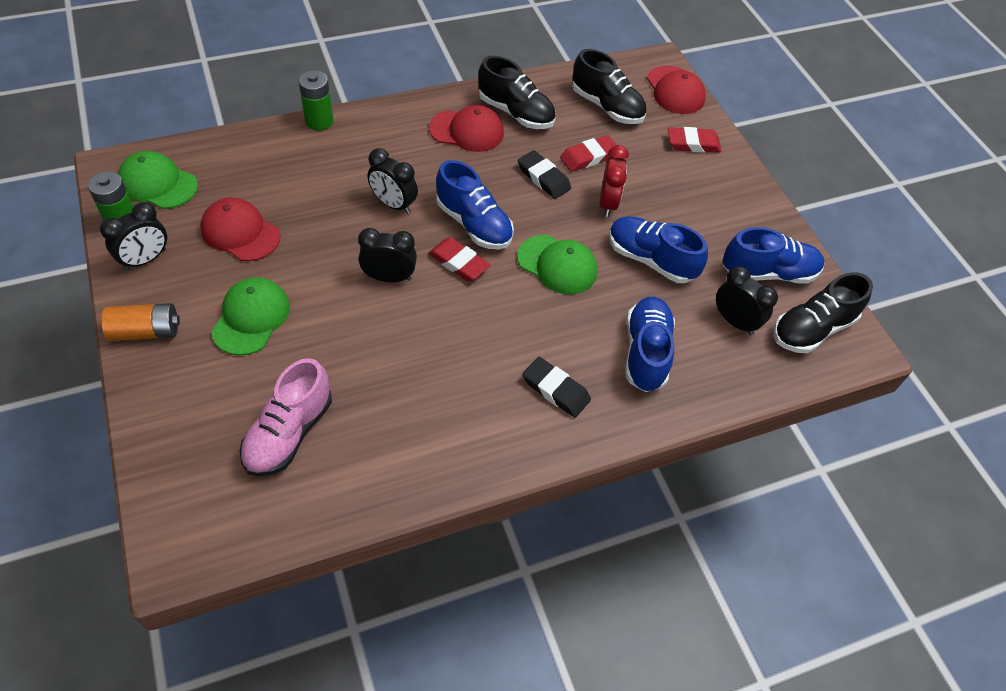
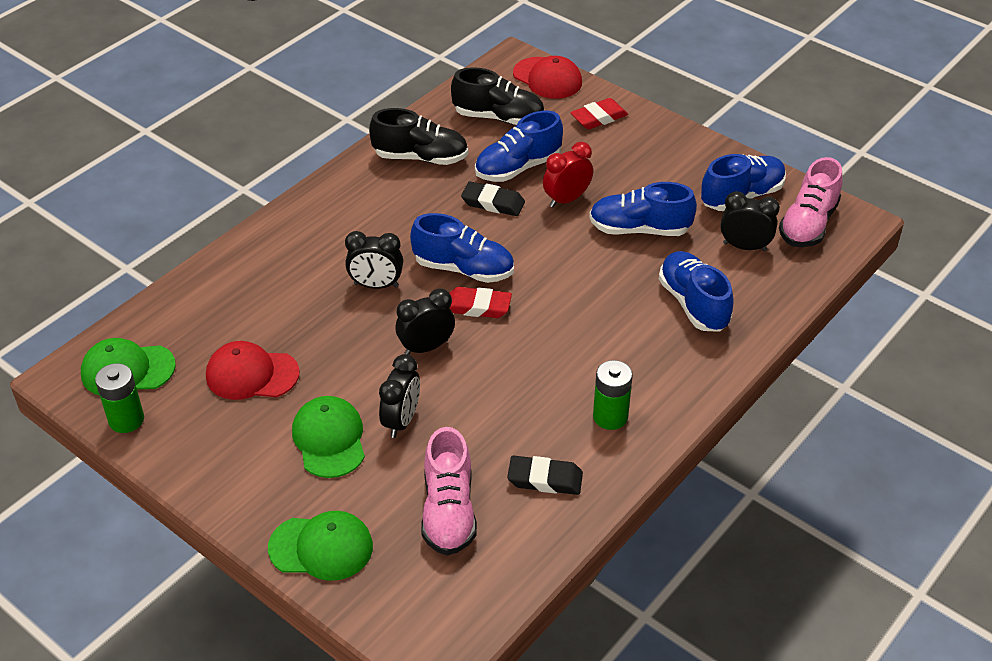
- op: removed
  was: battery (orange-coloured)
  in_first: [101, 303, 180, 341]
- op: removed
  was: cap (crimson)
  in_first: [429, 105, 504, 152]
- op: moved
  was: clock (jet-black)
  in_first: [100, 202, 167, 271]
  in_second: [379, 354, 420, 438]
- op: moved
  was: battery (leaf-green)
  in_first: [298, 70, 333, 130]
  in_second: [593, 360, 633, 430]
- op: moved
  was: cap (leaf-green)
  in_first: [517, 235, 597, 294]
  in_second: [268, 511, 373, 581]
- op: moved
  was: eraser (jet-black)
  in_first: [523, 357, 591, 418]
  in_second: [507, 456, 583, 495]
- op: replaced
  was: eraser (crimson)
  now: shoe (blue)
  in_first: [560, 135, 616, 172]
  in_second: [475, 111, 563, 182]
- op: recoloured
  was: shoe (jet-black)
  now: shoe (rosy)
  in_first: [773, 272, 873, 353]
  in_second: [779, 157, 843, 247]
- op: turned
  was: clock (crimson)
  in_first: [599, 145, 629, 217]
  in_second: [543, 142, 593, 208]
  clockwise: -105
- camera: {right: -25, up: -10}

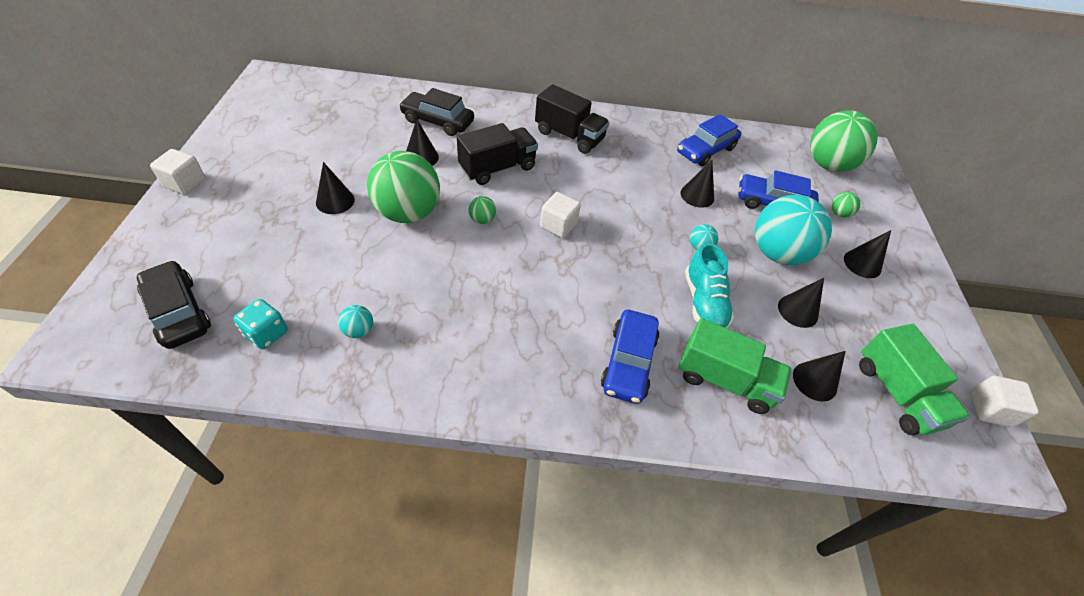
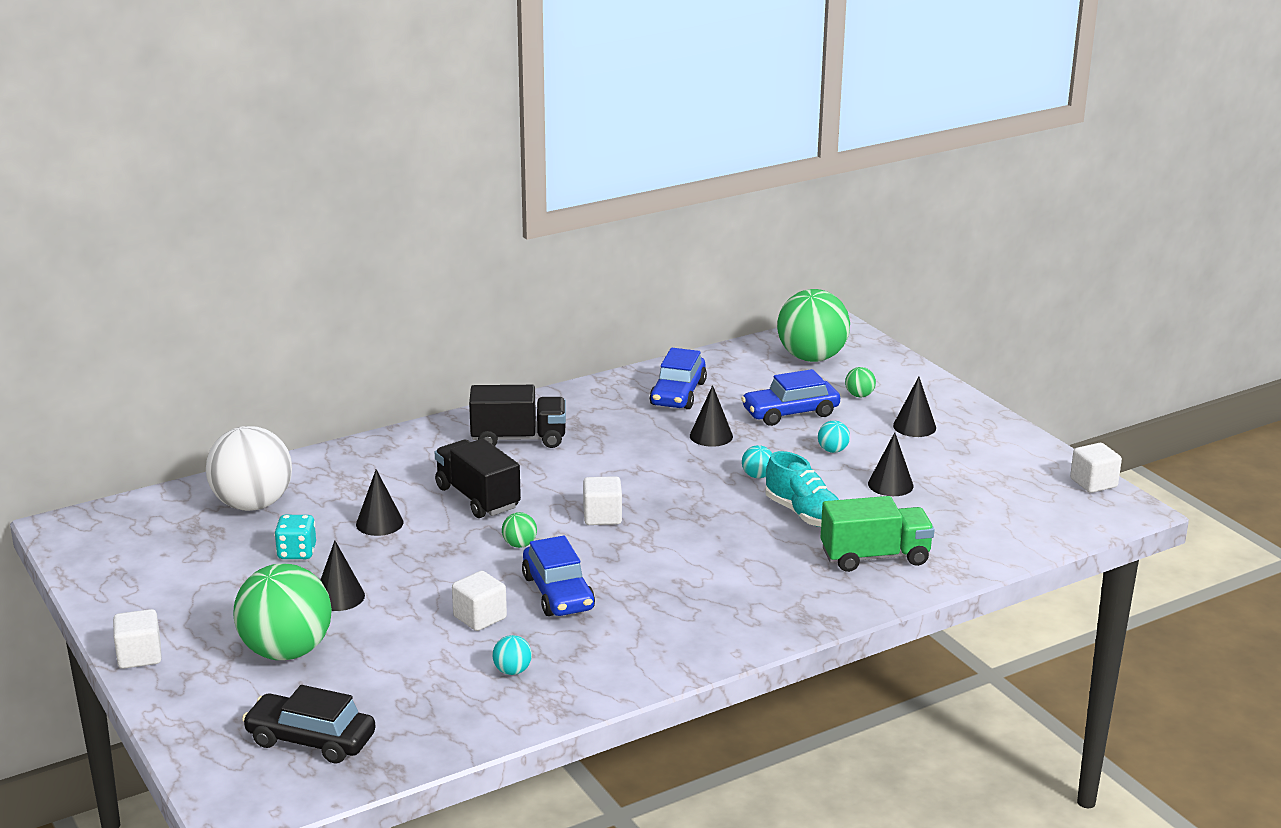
- op: removed
  was: automobile (jet-black)
  in_first: [399, 88, 474, 136]
- op: removed
  was: solid cone (jet-black)
  in_first: [793, 351, 846, 401]
- op: removed
  was: toy truck (leaf-green)
  in_first: [859, 324, 970, 435]
- op: added
  now: play ball (pure white)
  in_second: [206, 426, 292, 511]
- op: added
  now: cube (pure white)
  in_second: [452, 571, 507, 631]
- op: moved
  was: die (turquoise)
  in_first: [233, 299, 288, 349]
  in_second: [274, 515, 316, 559]
- op: moved
  was: play ball (leaf-green)
  in_first: [367, 151, 440, 223]
  in_second: [233, 564, 332, 660]
- op: moved
  was: automobile (blue)
  in_first: [601, 310, 660, 404]
  in_second: [522, 536, 595, 616]
- op: turned
  was: toy truck (jet-black)
  in_first: [457, 123, 538, 185]
  in_second: [435, 438, 521, 518]
  clockwise: -60
- op: resized
  was: play ball (turquoise)
  in_first: [755, 195, 832, 265]
  in_second: [818, 420, 850, 453]
  ratio: 0.4
- camera: {right: -30, up: -25}

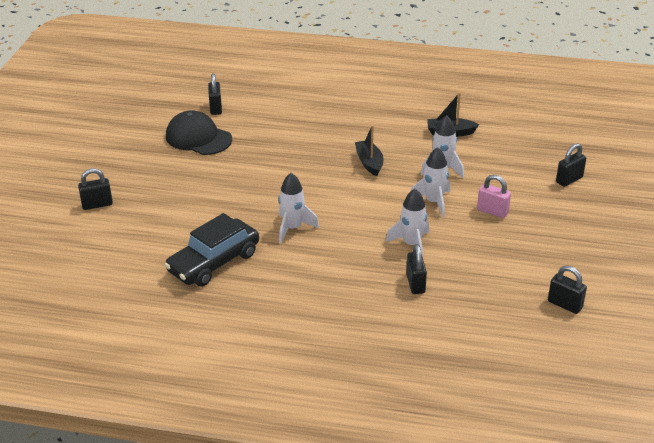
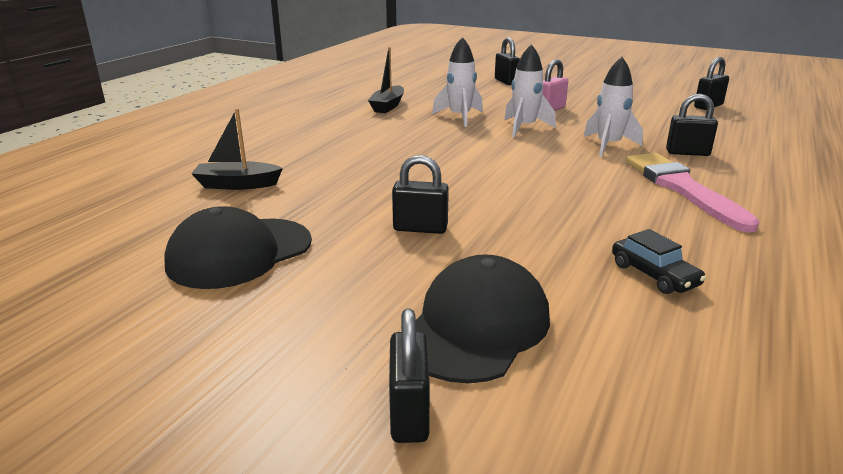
- op: removed
  was: spaceship (pure white)
  in_first: [278, 173, 319, 243]
- op: added
  now: cap (jet-black)
  in_second: [416, 254, 550, 383]
- op: added
  now: paintbrush (rosy)
  in_second: [626, 153, 760, 233]
- op: moved
  was: lock (jet-black)
  in_first: [208, 73, 222, 115]
  in_second: [392, 155, 449, 234]
- op: moved
  was: boat (jet-black)
  in_first: [355, 125, 384, 176]
  in_second: [191, 108, 283, 190]
- op: resized
  was: automobile (jet-black)
  in_first: [164, 213, 259, 286]
  in_second: [612, 229, 706, 294]
  ratio: 0.5
- camera: {right: -75, up: -10}

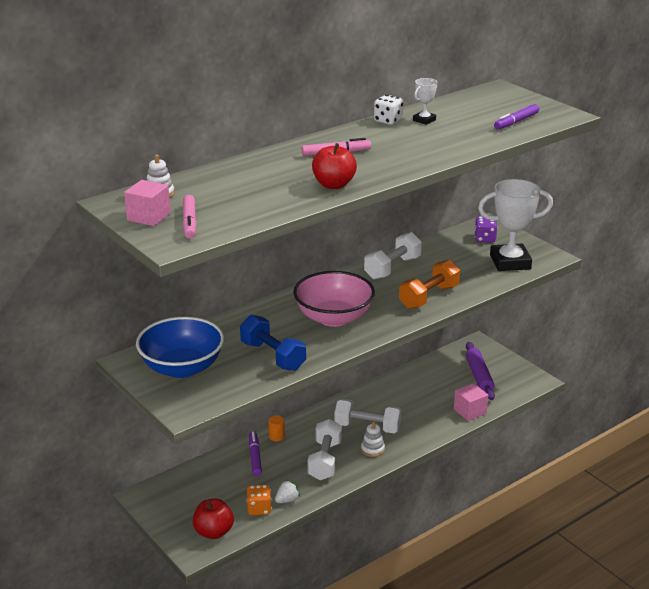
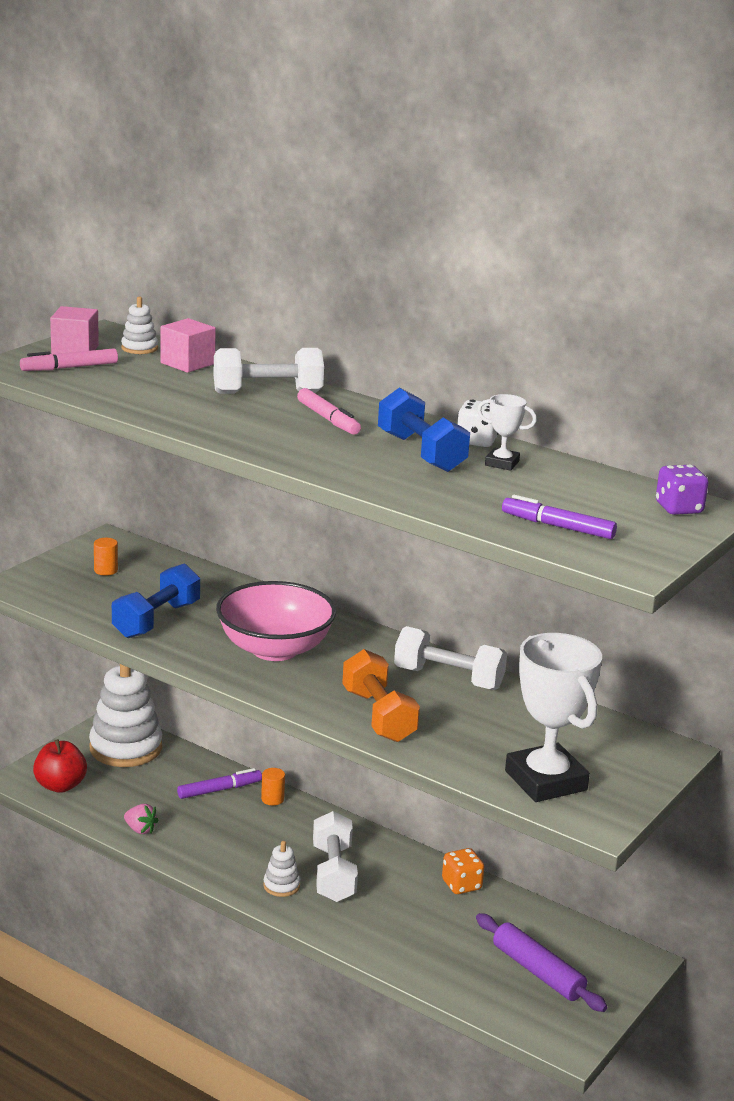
- op: removed
  was: apple fruit (crimson)
  in_first: [312, 143, 357, 189]
- op: added
  now: ring stacker (pure white)
  in_second: [89, 664, 162, 767]
- op: added
  now: dumbbell (blue)
  in_second: [378, 388, 470, 472]
- op: moved
  was: die (orange-coloured)
  in_first: [247, 484, 272, 515]
  in_second: [442, 848, 484, 894]
- op: moved
  was: dumbbell (pure white)
  in_first: [307, 419, 342, 480]
  in_second: [214, 348, 324, 394]
- op: moved
  was: cube (rosy)
  in_first: [454, 383, 488, 421]
  in_second: [161, 318, 216, 373]
- op: moved
  was: die (royal purple)
  in_first: [474, 217, 498, 243]
  in_second: [656, 465, 709, 515]
- op: replaced
  was: serving bowl (blue)
  now: cylinder shape (orange-coloured)
  in_first: [136, 317, 224, 378]
  in_second: [94, 538, 118, 576]
- op: recoloured
  was: strawberry (pure white)
  now: strawberry (rosy)
  in_first: [275, 480, 300, 503]
  in_second: [124, 804, 159, 834]
- op: turned
  was: dumbbell (orange-coloured)
  in_first: [399, 260, 460, 309]
  in_second: [342, 649, 420, 742]
  clockwise: 45
- op: turned
  was: dough roller (royal purple)
  in_first: [466, 342, 495, 400]
  in_second: [476, 913, 607, 1012]
  clockwise: 75
- camera: {right: 70, up: -5}

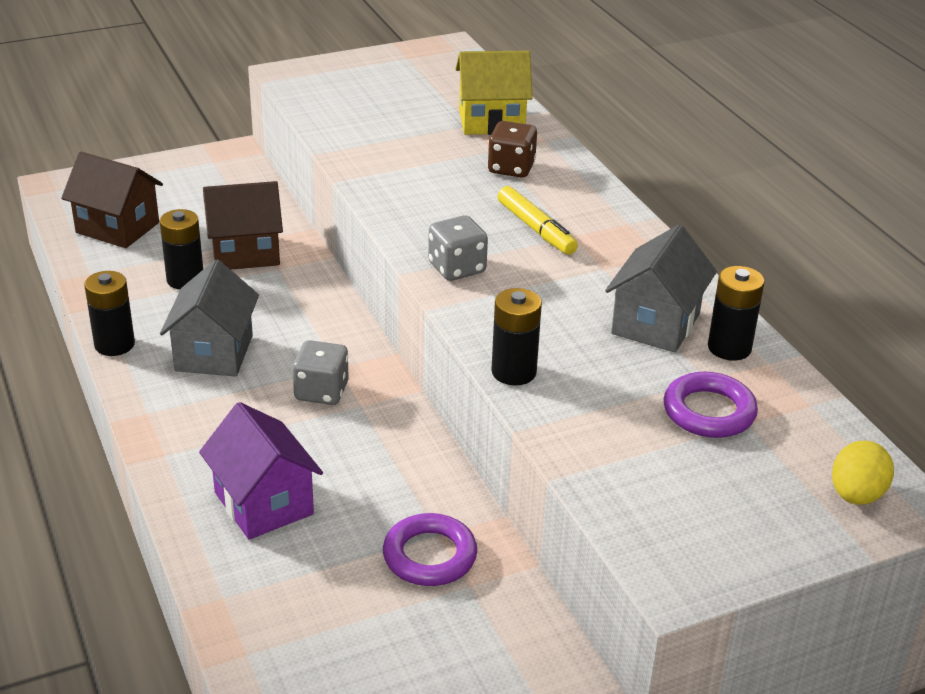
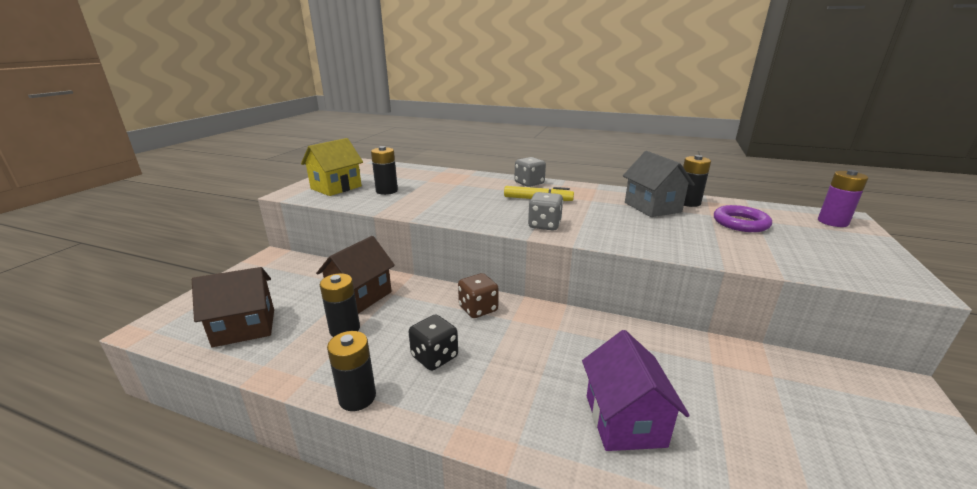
- op: removed
  was: hoop (royal purple)
  in_first: [383, 513, 477, 586]
- op: moved
  was: die (grey)
  in_first: [292, 340, 349, 405]
  in_second: [514, 157, 546, 187]
- op: moved
  was: toy house (bright yellow)
  in_first: [456, 51, 533, 135]
  in_second: [301, 138, 363, 196]
- op: moved
  was: die (russet)
  in_first: [488, 121, 537, 178]
  in_second: [458, 273, 499, 318]
- op: moved
  was: battery (jet-black)
  in_first: [491, 288, 542, 385]
  in_second: [371, 146, 398, 195]
- op: replaced
  was: toy house (grey)
  now: die (jet-black)
  in_first: [160, 259, 259, 377]
  in_second: [409, 314, 458, 371]
- op: replaced
  was: egg shape (bright yellow)
  now: battery (royal purple)
  in_first: [832, 441, 894, 505]
  in_second: [818, 170, 868, 227]
- op: turned
  was: toy house (royal purple)
  in_first: [199, 402, 323, 540]
  in_second: [582, 330, 690, 451]
  clockwise: 75
- camera: {right: -45, up: -10}

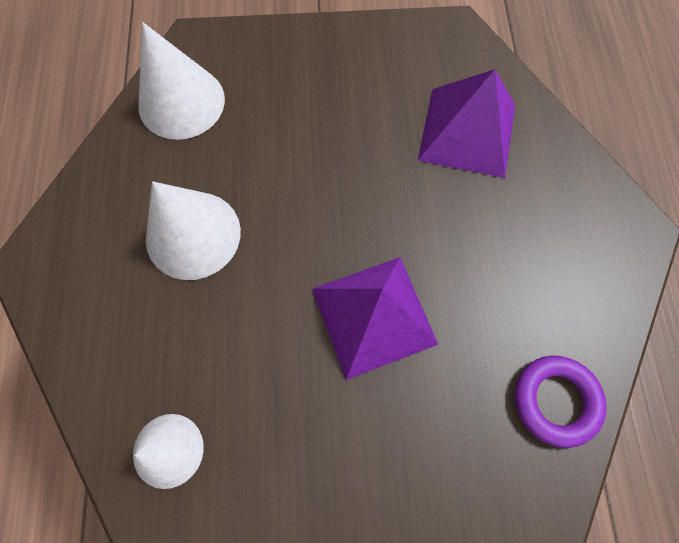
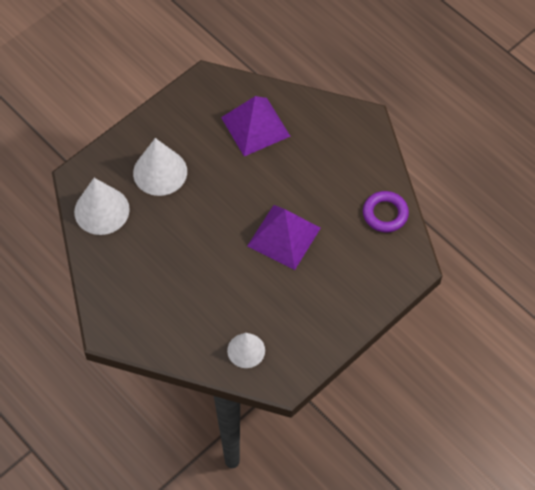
- op: moved
  was: solid cone (pure white)
  in_first: [146, 181, 241, 280]
  in_second: [133, 138, 187, 196]
- camera: {right: -40, up: -10}

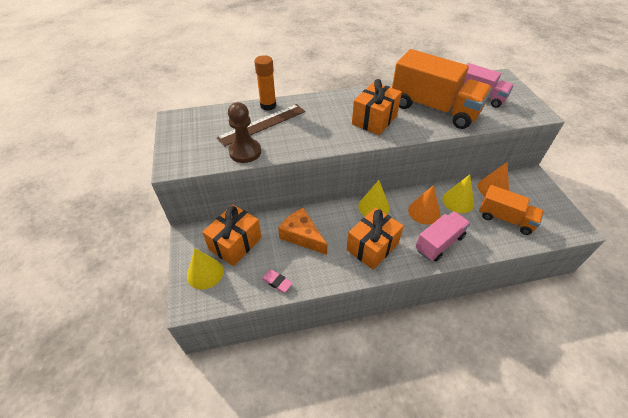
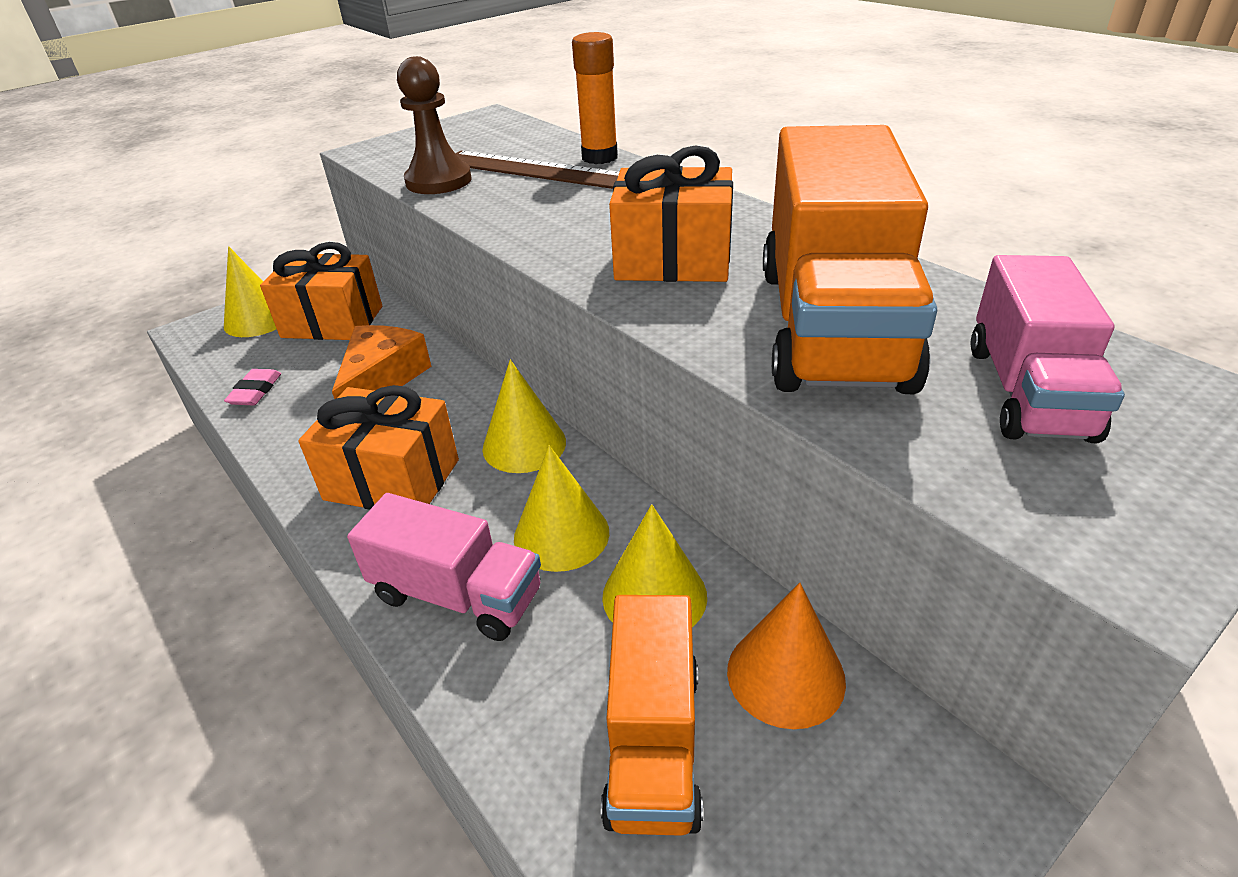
- op: recoloured
  was: solid cone (orange-coloured)
  now: solid cone (bright yellow)
  in_first: [408, 185, 440, 224]
  in_second: [514, 445, 609, 572]
- camera: {right: 65, up: -10}

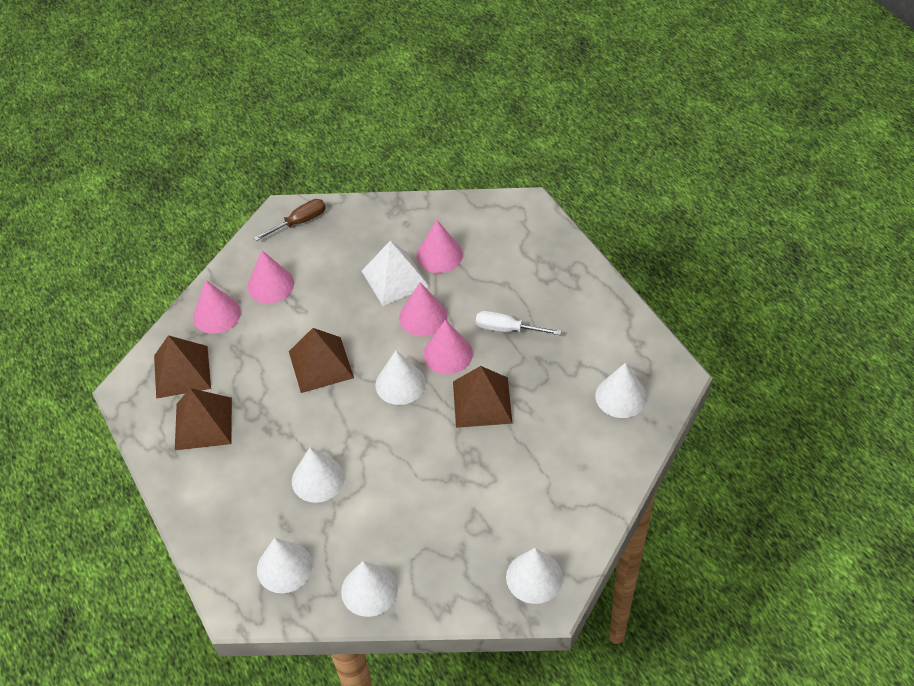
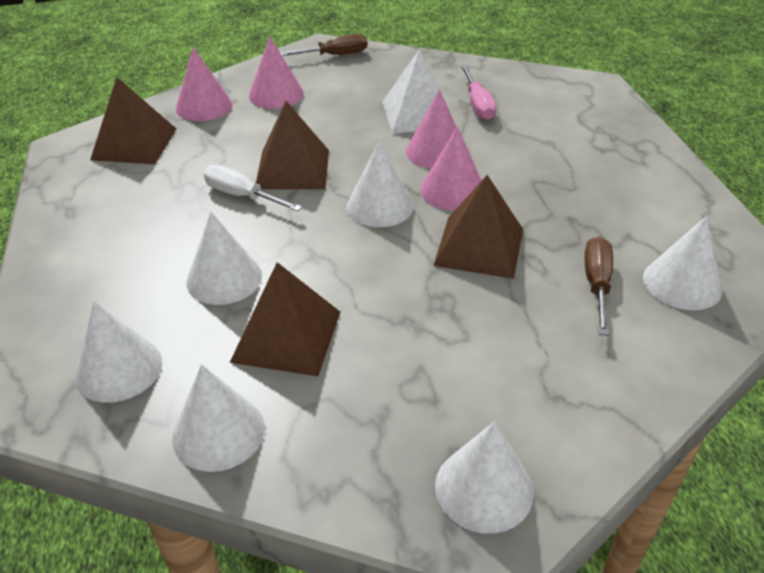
- op: added
  now: flat screwdriver (russet)
  in_second: [585, 237, 613, 336]
- op: moved
  was: pyramid shape (russet)
  in_first: [175, 388, 232, 450]
  in_second: [230, 262, 341, 376]
- op: moved
  was: flat screwdriver (pure white)
  in_first: [476, 311, 562, 335]
  in_second: [204, 165, 302, 211]
- op: replaced
  was: solid cone (rosy)
  now: flat screwdriver (rosy)
  in_first: [416, 220, 463, 273]
  in_second: [461, 66, 496, 120]
- camera: {right: 15, up: -10}

